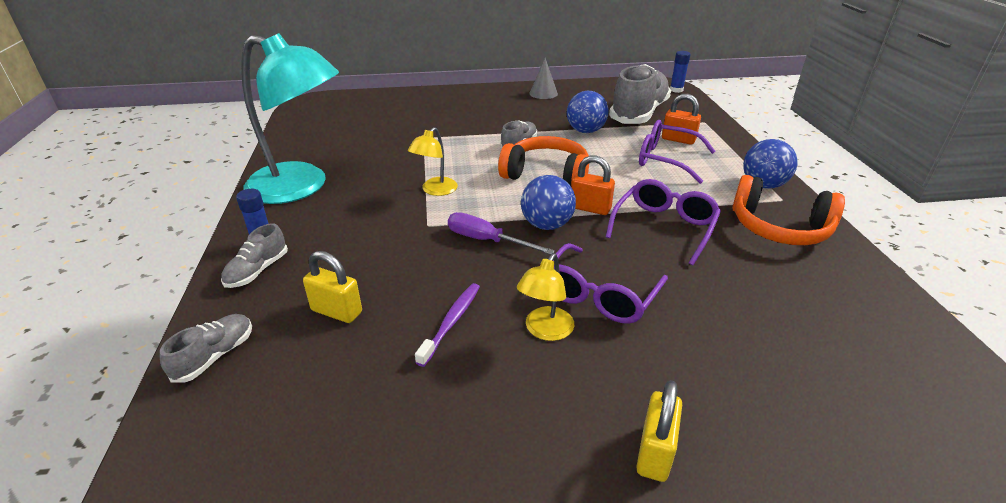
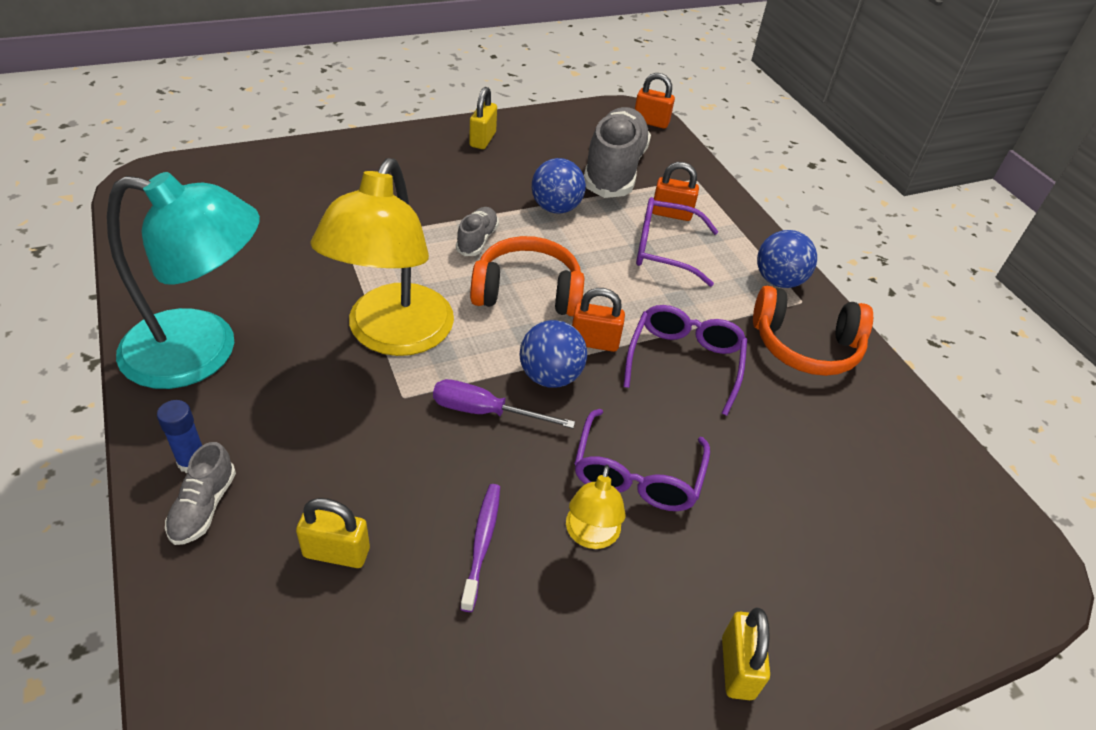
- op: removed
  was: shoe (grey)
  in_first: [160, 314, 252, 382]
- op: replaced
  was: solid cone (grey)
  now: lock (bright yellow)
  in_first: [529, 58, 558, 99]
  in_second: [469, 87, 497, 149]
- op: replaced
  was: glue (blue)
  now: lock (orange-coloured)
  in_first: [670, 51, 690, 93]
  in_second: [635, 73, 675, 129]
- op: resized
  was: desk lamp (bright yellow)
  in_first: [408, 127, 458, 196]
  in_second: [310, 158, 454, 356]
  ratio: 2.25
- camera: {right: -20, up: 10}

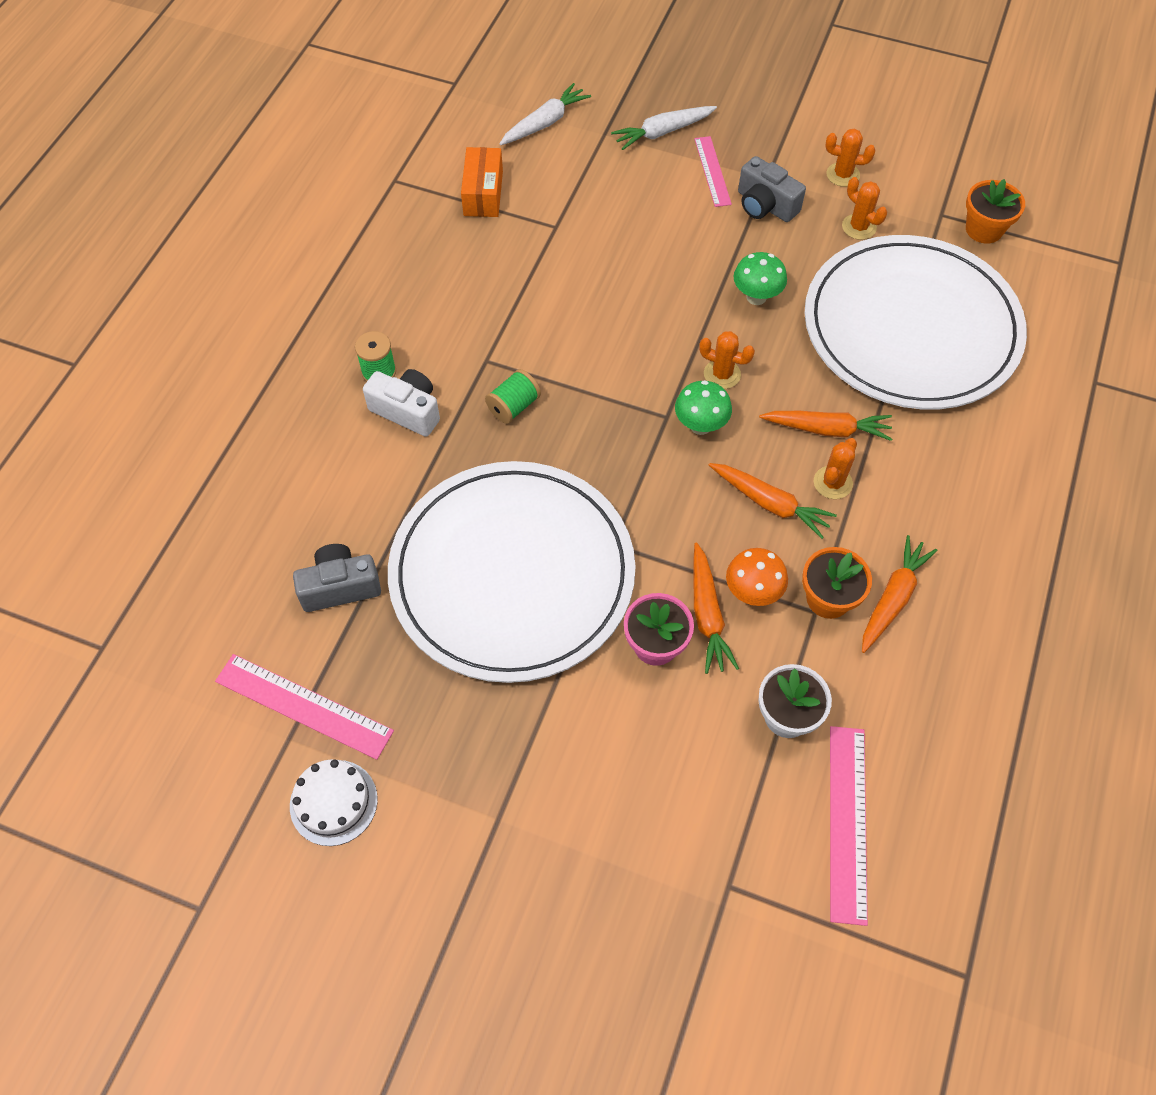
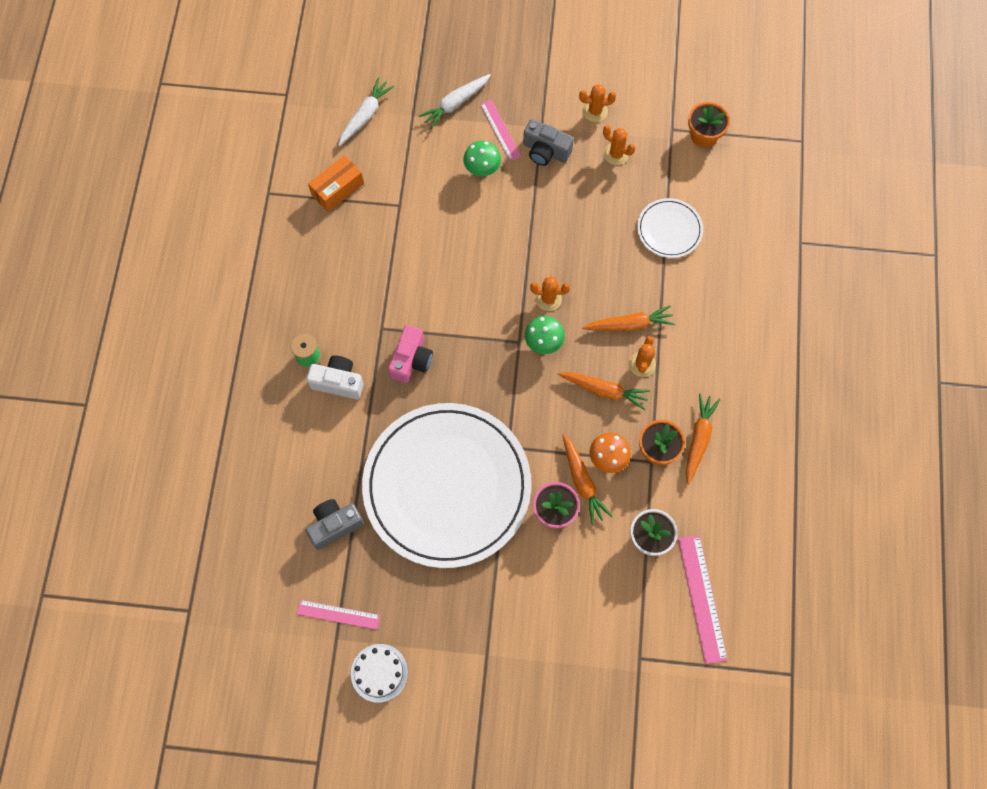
- op: moved
  was: fungus (leaf-green)
  in_first: [734, 252, 787, 305]
  in_second: [463, 141, 501, 176]
- op: replaced
  was: bobbin (leaf-green)
  now: compact camera (rosy)
  in_first: [485, 369, 541, 424]
  in_second: [388, 325, 433, 383]
- op: turned
  was: box (orange-coloured)
  in_first: [461, 147, 503, 217]
  in_second: [308, 155, 364, 212]
  clockwise: 60
- op: resized
  was: measuring stick (rosy)
  in_first: [215, 654, 394, 760]
  in_second: [297, 600, 380, 630]
  ratio: 0.65
- op: resized
  was: flat dish (pure white)
  in_first: [805, 235, 1027, 409]
  in_second: [637, 198, 703, 258]
  ratio: 0.42
- camera: {right: -15, up: 10}

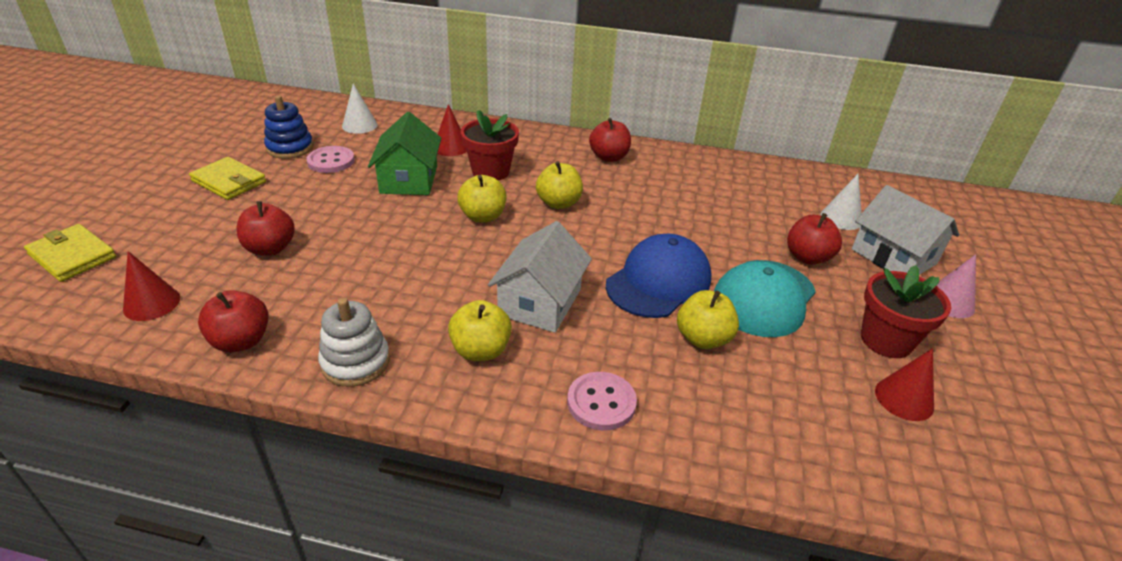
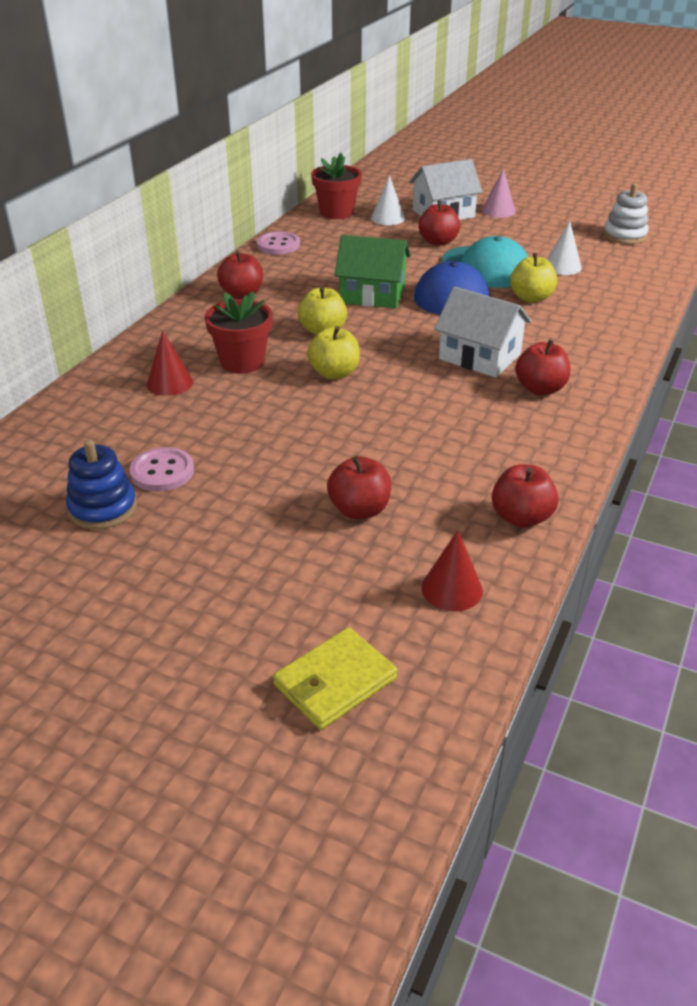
- op: removed
  was: wallet (bright yellow)
  in_first: [189, 157, 266, 200]
- op: removed
  was: solid cone (crimson)
  in_first: [875, 348, 934, 421]
- op: moved
  was: ring stacker (pure white)
  in_first: [318, 298, 390, 387]
  in_second: [603, 183, 649, 244]
- op: moved
  was: solid cone (pure white)
  in_first: [342, 83, 378, 134]
  in_second: [547, 221, 582, 275]
- op: moved
  was: toy house (leaf-green)
  in_first: [368, 112, 441, 195]
  in_second: [334, 235, 411, 309]
- op: moved
  was: sewing button (rosy)
  in_first: [567, 372, 637, 431]
  in_second: [257, 232, 300, 254]
- op: moved
  was: potted plant (crimson)
  in_first: [861, 265, 951, 358]
  in_second: [311, 153, 362, 219]
- op: recoloured
  was: apple fruit (bright yellow)
  now: apple fruit (crimson)
  in_first: [448, 300, 512, 361]
  in_second: [515, 339, 571, 395]
- camera: {right: -75, up: 0}

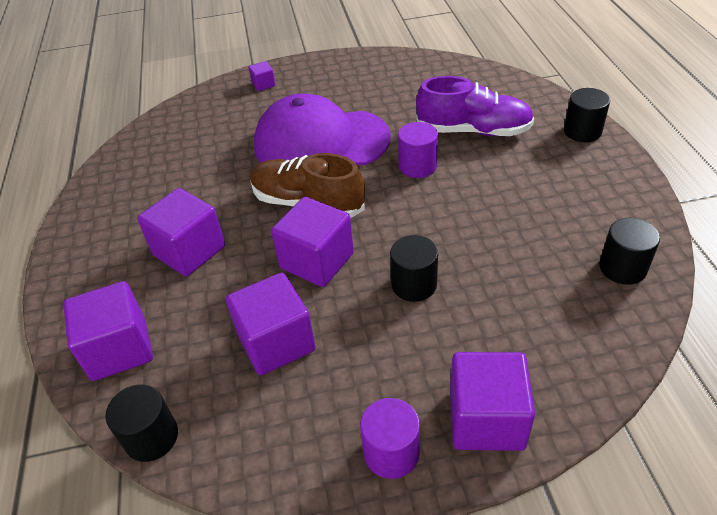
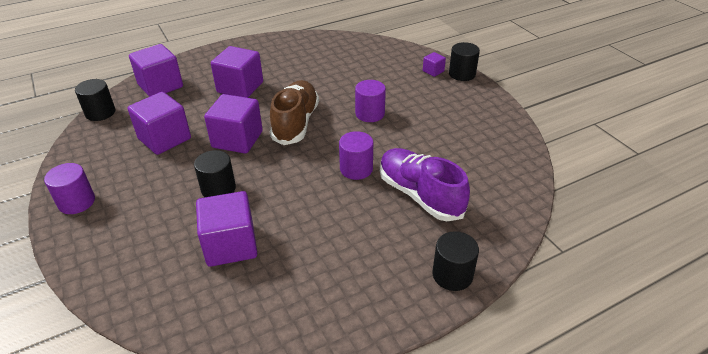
- op: moved
  was: cube (royal purple)
  in_first: [450, 352, 535, 451]
  in_second: [196, 191, 258, 267]
- op: moved
  was: cylinder shape (jet-black)
  in_first: [599, 218, 660, 285]
  in_second: [449, 42, 480, 81]
- op: replaced
  was: cap (royal purple)
  now: cylinder shape (royal purple)
  in_first: [254, 93, 391, 165]
  in_second: [355, 80, 386, 122]
- op: turned
  was: shoe (royal purple)
  in_first: [416, 76, 534, 136]
  in_second: [380, 148, 470, 221]
  clockwise: 150
- camera: {right: 70, up: -5}

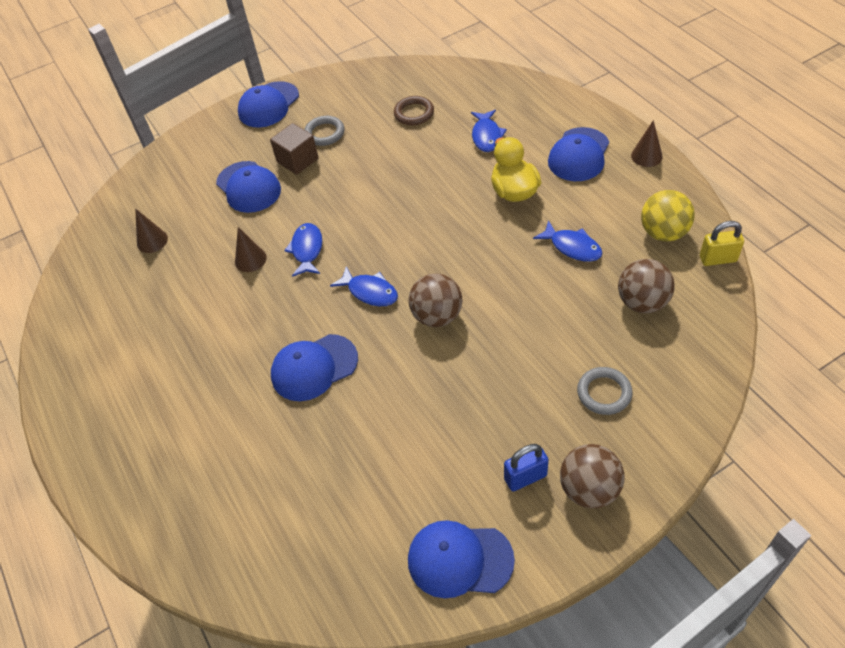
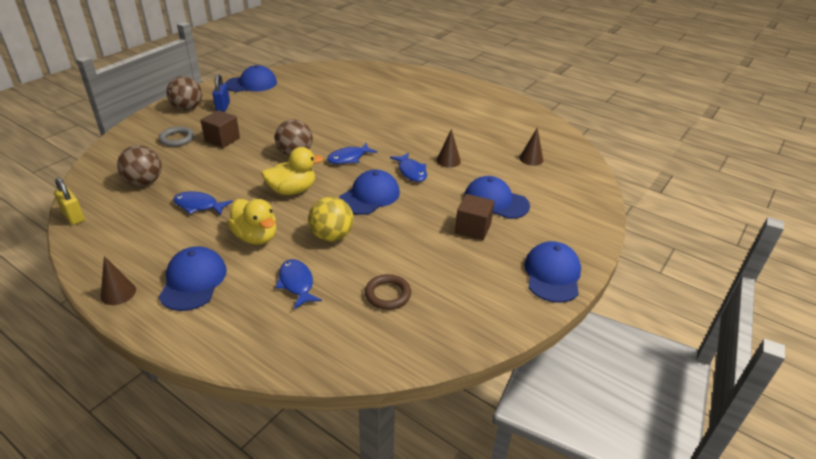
- op: removed
  was: hoop (grey)
  in_first: [304, 116, 345, 146]
- op: added
  now: cube (russet)
  in_second: [200, 110, 240, 148]
- op: added
  now: rubber duck (bright yellow)
  in_second: [262, 147, 323, 195]
- op: moved
  was: cap (blue)
  in_first: [271, 334, 358, 401]
  in_second: [339, 170, 400, 215]
- op: moved
  was: play ball (bright yellow)
  in_first: [641, 190, 695, 241]
  in_second: [308, 197, 354, 242]
- op: turned
  was: fish figure (blue)
  in_first: [330, 266, 398, 306]
  in_second: [327, 143, 377, 164]
  clockwise: -45
- op: turned
  was: lock (blue)
  in_first: [504, 444, 549, 491]
  in_second: [212, 74, 230, 112]
  clockwise: -45
- op: turned
  was: lock (bright yellow)
  in_first: [700, 221, 744, 266]
  in_second: [54, 178, 85, 225]
  clockwise: 75
- camera: {right: 150, up: -15}

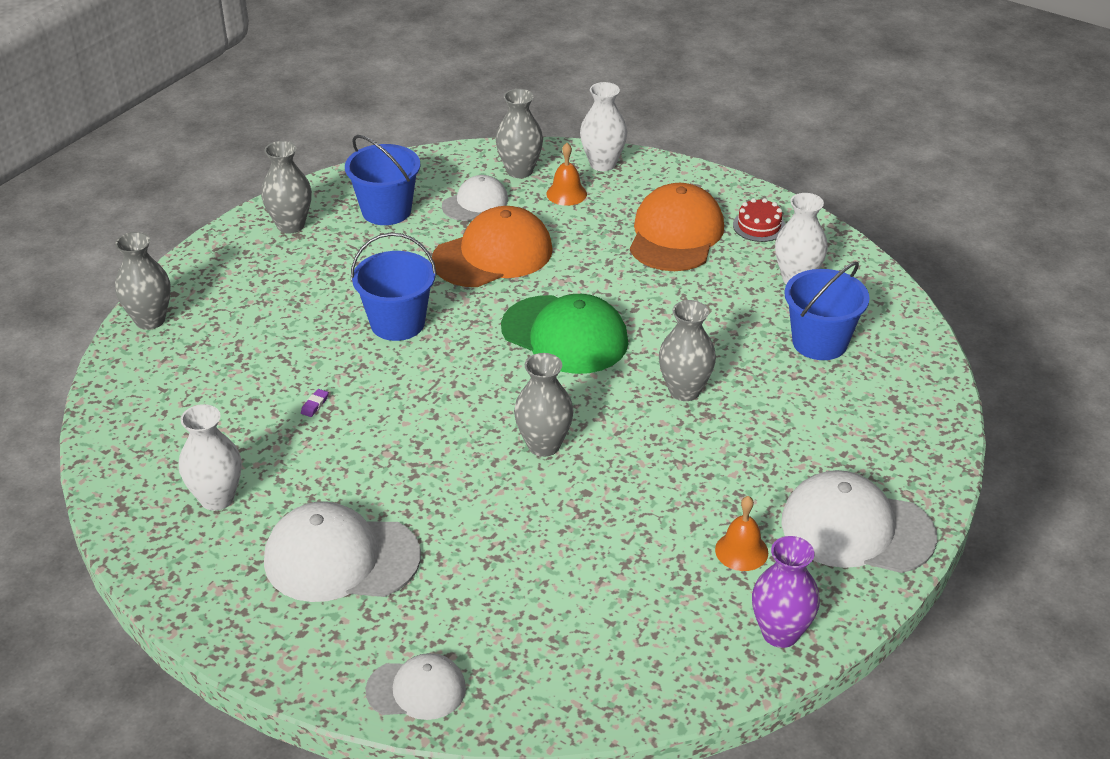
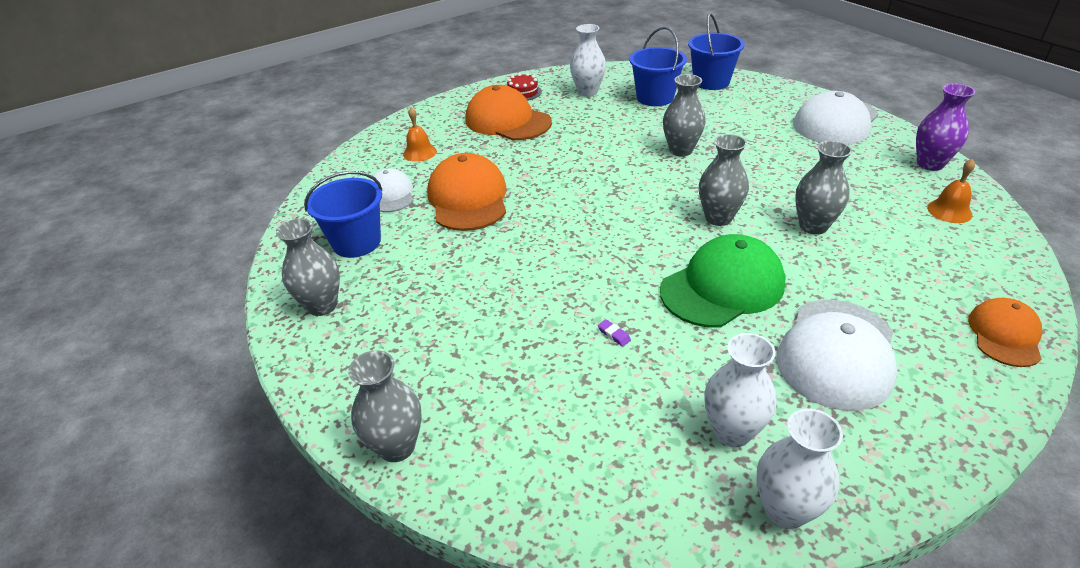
- op: moved
  was: sand bucket (blue)
  in_first: [351, 233, 437, 341]
  in_second: [688, 13, 745, 90]
- op: moved
  was: vase (grey)
  in_first: [495, 89, 543, 178]
  in_second: [795, 141, 852, 235]
- op: moved
  was: cap (leaf-green)
  in_first: [501, 294, 628, 374]
  in_second: [660, 234, 786, 327]
- op: moved
  was: vase (pure white)
  in_first: [580, 82, 627, 171]
  in_second: [757, 409, 843, 529]
- op: moved
  was: school bell (orange-coloured)
  in_first: [715, 496, 768, 571]
  in_second: [927, 159, 975, 223]
- op: recoloured
  was: cap (pure white)
  now: cap (orange-coloured)
  in_first: [365, 653, 466, 720]
  in_second: [968, 298, 1042, 367]
- camera: {right: -65, up: 0}

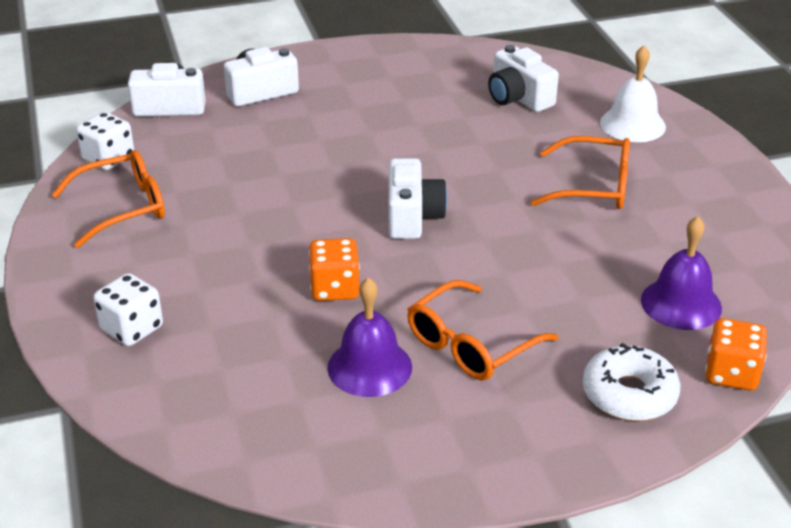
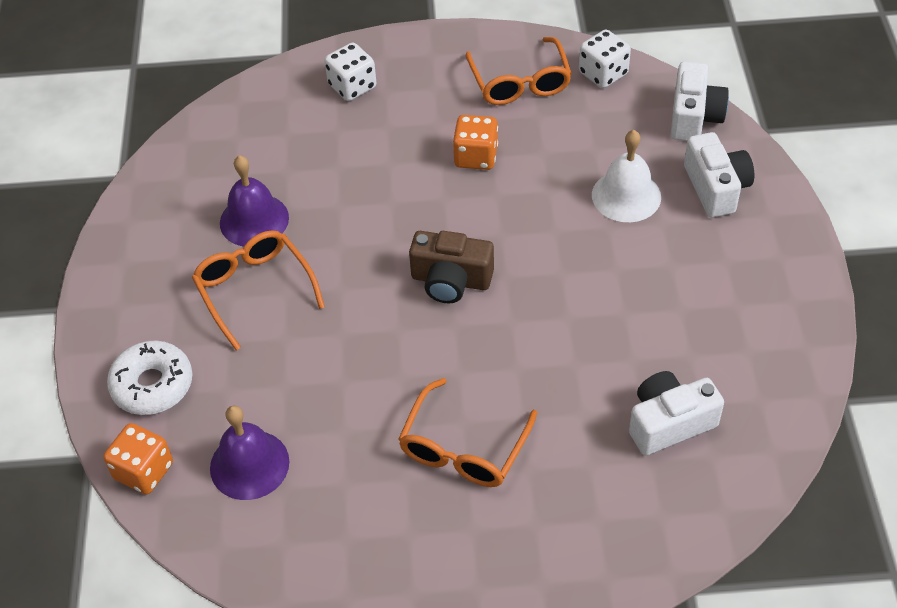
- op: moved
  was: die (orange-coloured)
  in_first: [309, 238, 360, 301]
  in_second: [453, 115, 498, 170]
- op: moved
  was: school bell (pure white)
  in_first: [600, 46, 666, 142]
  in_second: [592, 130, 661, 222]
- op: recoloured
  was: compact camera (pure white)
  now: compact camera (russet)
  in_first: [389, 158, 447, 239]
  in_second: [409, 231, 494, 303]
- camera: {right: 105, up: 15}

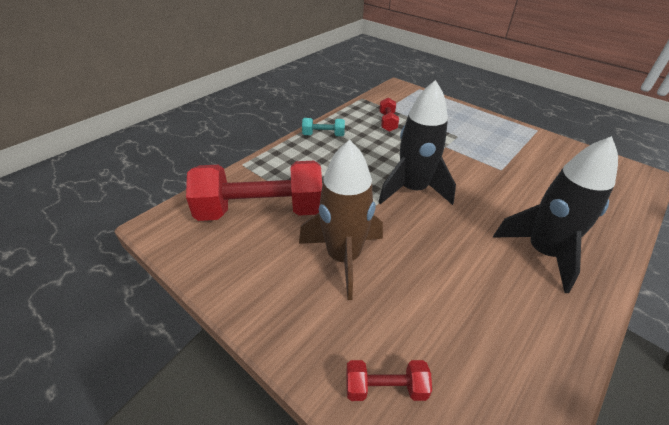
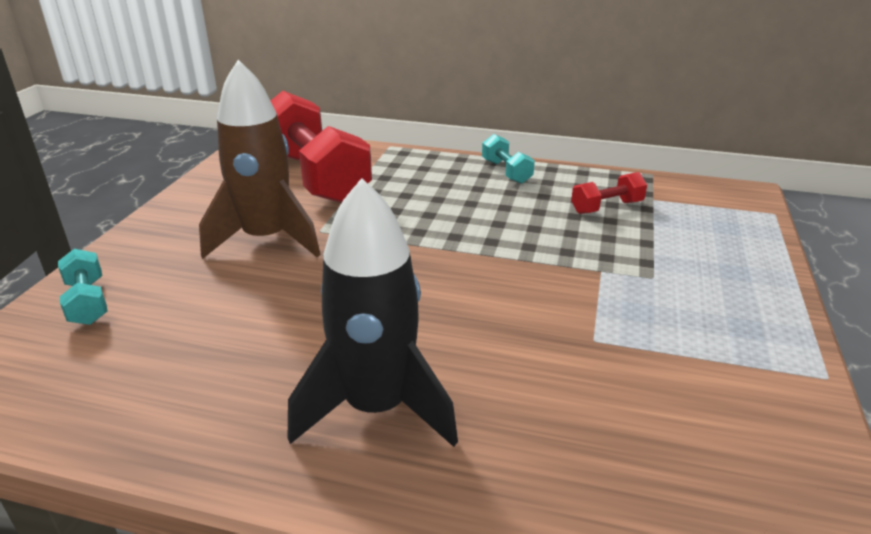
- op: removed
  was: spaceship (jet-black)
  in_first: [379, 80, 456, 205]
- op: recoloured
  was: dumbbell (crimson)
  now: dumbbell (turquoise)
  in_first: [346, 360, 432, 401]
  in_second: [58, 249, 108, 325]
- camera: {right: 65, up: -10}

